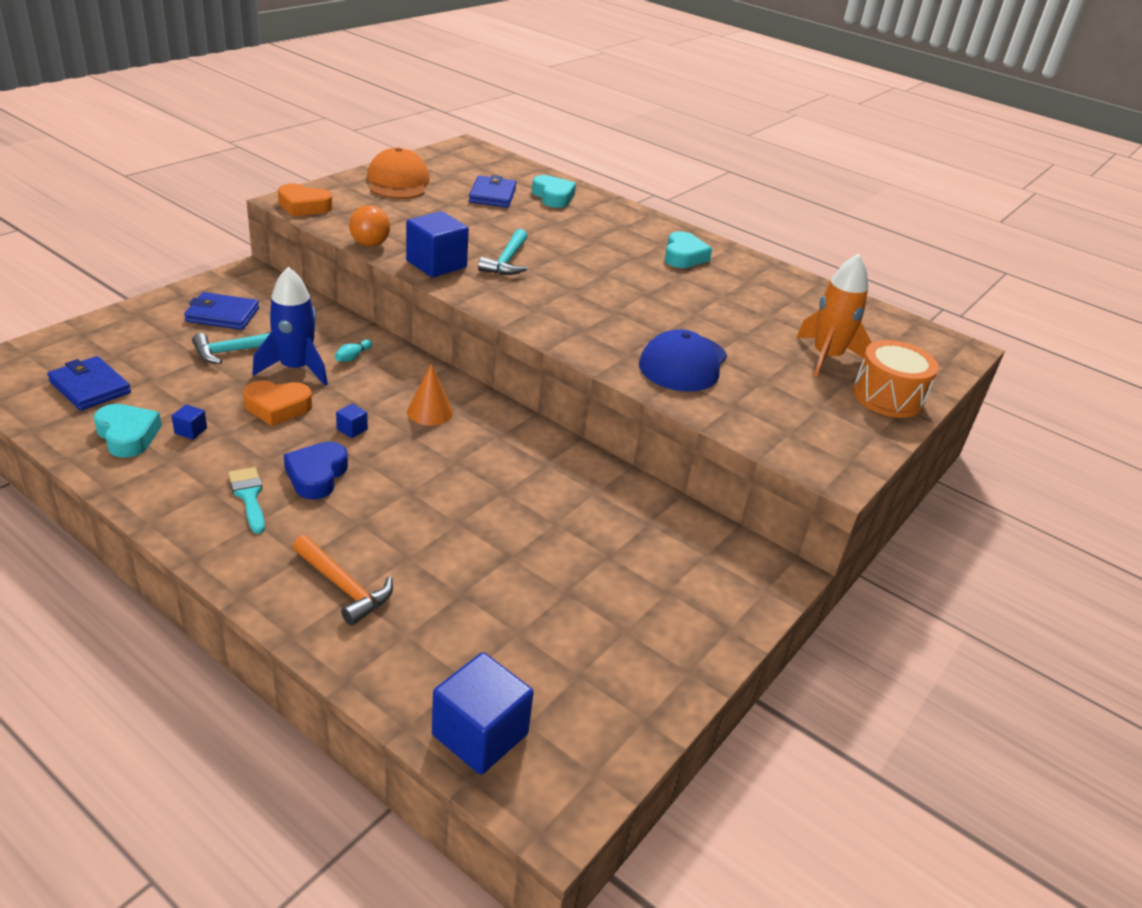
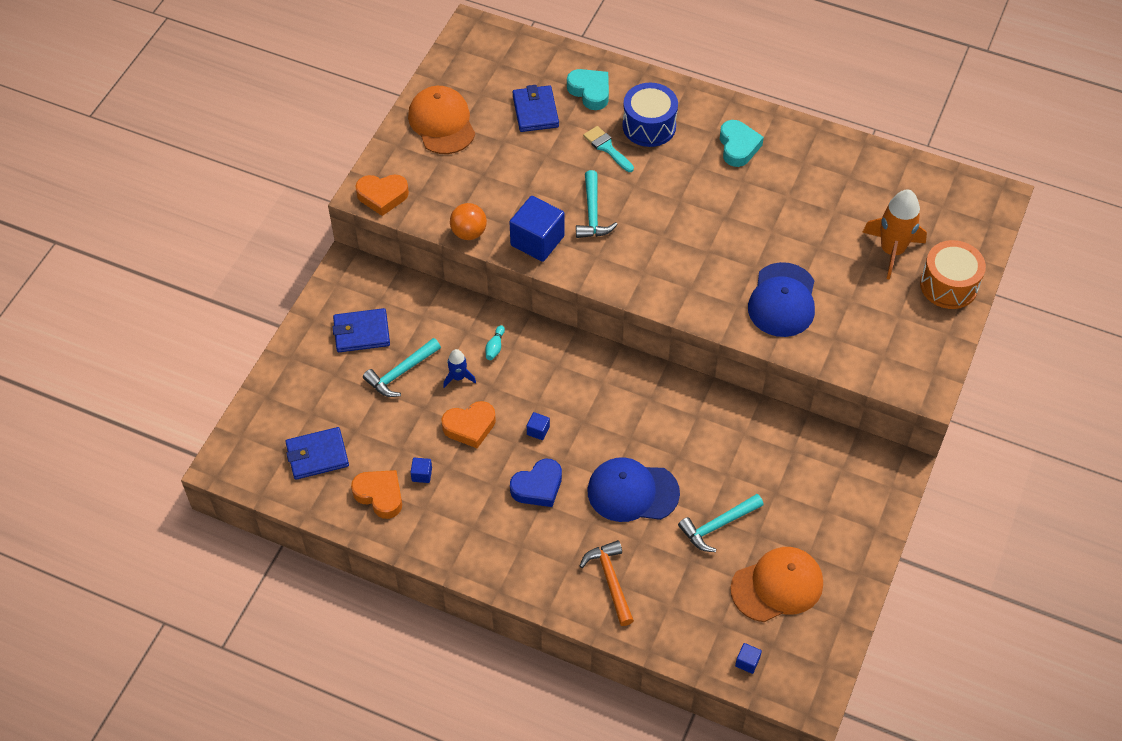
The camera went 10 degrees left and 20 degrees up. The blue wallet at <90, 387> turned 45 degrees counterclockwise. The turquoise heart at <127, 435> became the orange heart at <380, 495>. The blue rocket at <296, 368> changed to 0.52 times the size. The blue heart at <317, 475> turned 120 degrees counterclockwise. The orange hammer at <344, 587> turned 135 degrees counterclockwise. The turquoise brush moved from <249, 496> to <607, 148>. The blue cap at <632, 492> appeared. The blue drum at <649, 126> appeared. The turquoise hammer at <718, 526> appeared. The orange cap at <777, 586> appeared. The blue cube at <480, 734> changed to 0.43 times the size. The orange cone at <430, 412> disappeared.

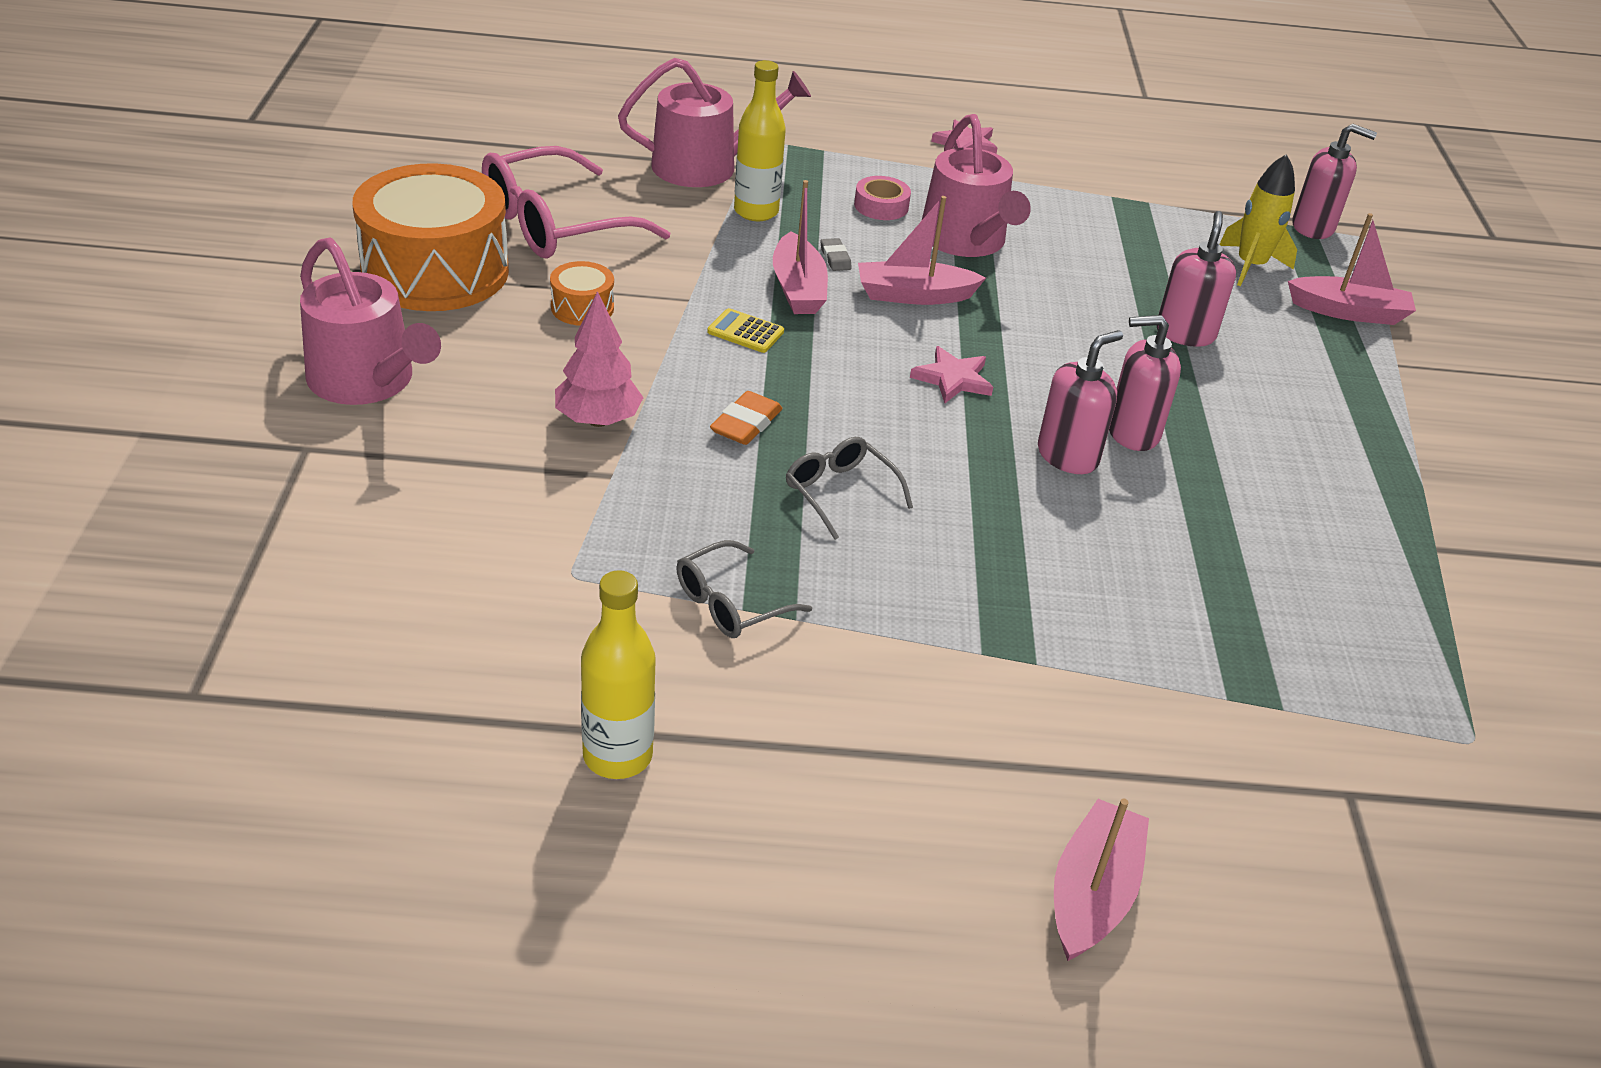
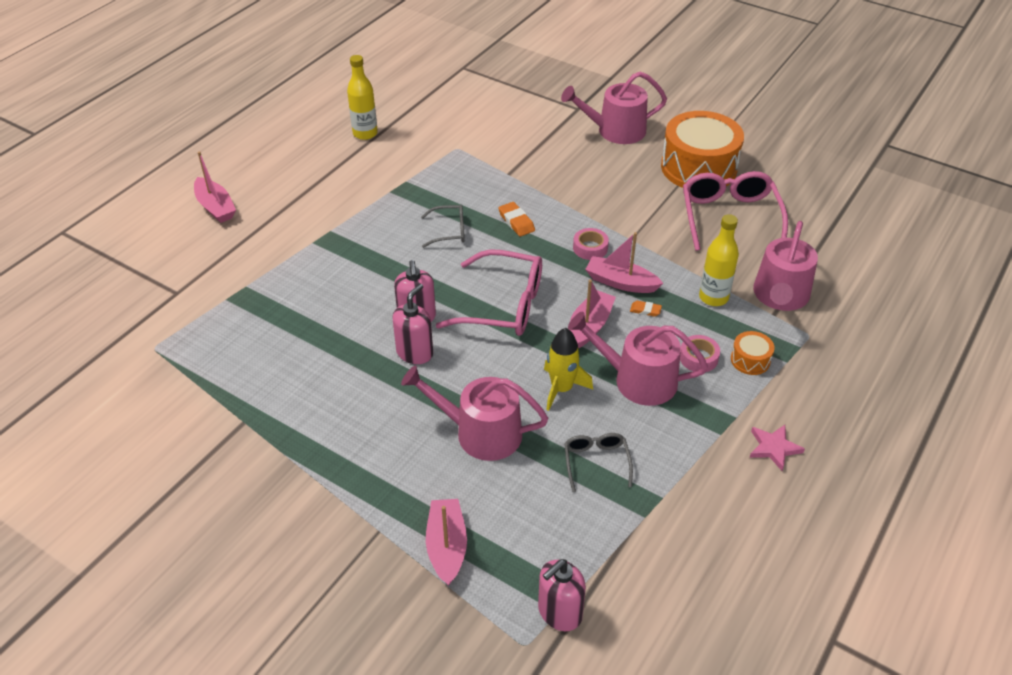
The camera went 125 degrees right and 5 degrees up. The pink soap dispenser at <1185, 333> was replaced by the pink watering can at <480, 433>. The pink boat at <1348, 312> turned 135 degrees clockwise. The pink star at <953, 379> was replaced by the pink glasses at <504, 305>. The yellow rocket moved from <1250, 266> to <561, 389>. The grey glasses moved from <730, 603> to <596, 462>. The yellow calculator at <745, 332> was replaced by the pink tape at <590, 248>. The grey eraser at <835, 258> became the orange eraser at <645, 310>. The orange drum moved from <582, 308> to <750, 360>. The pink tree at <598, 420> disappeared.

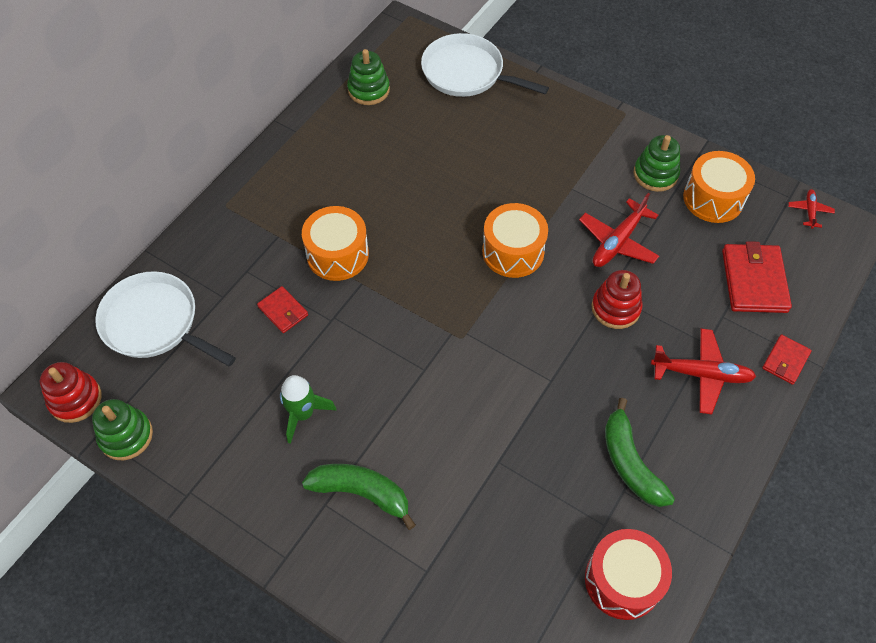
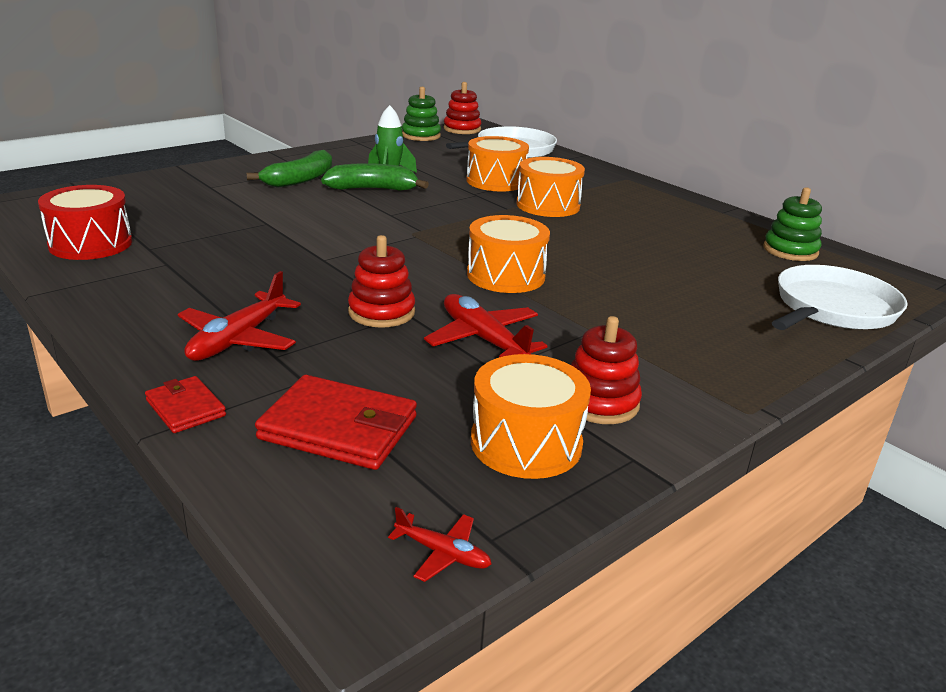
The camera went 105 degrees right and 30 degrees down. The green banana moved from <630, 462> to <372, 189>. The red wallet at <283, 311> was replaced by the orange drum at <496, 181>. The green stacking toy at <655, 174> became the red stacking toy at <599, 402>.

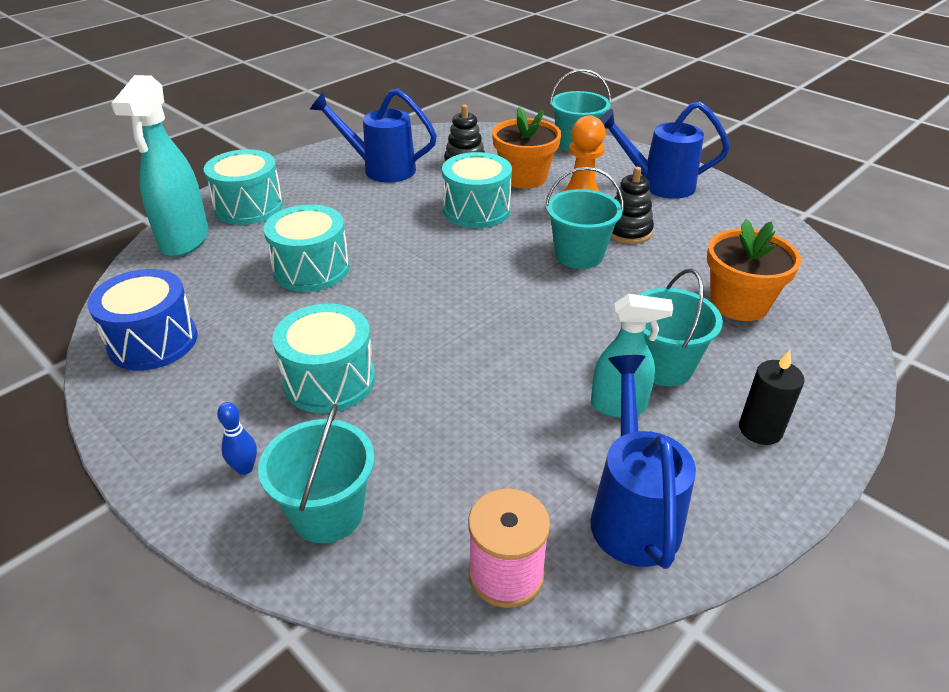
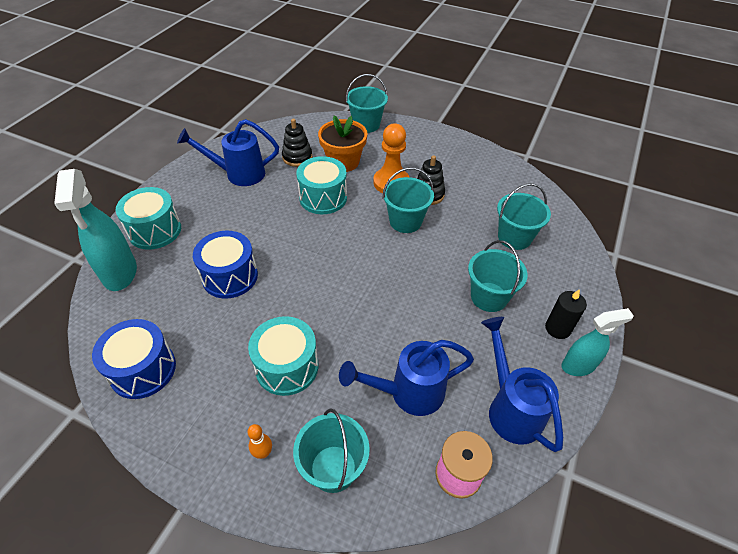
The camera went 20 degrees left and 10 degrees up. The turquoise drum at <311, 269> became the blue drum at <230, 276>. The blue bowling pin at <245, 468> became the orange bowling pin at <263, 453>. The blue watering can moved from <658, 185> to <409, 393>. The orange flower pot at <739, 303> was replaced by the turquoise bucket at <514, 237>. The turquoise spray bottle moved from <619, 406> to <578, 366>.

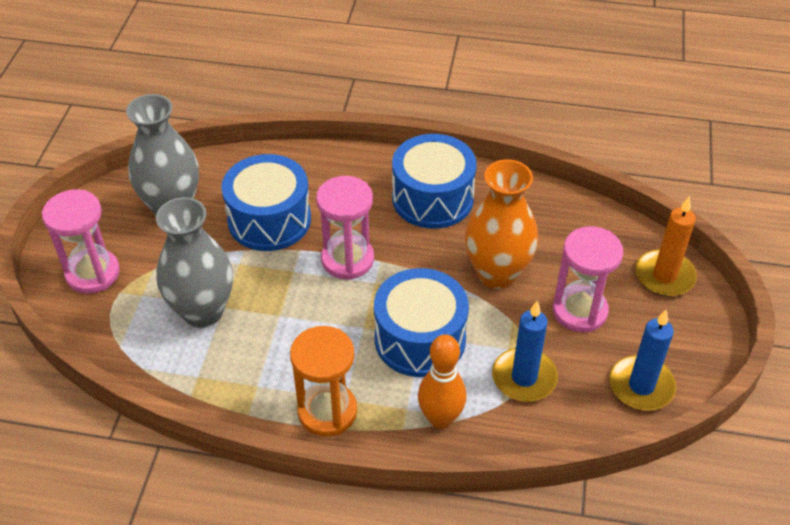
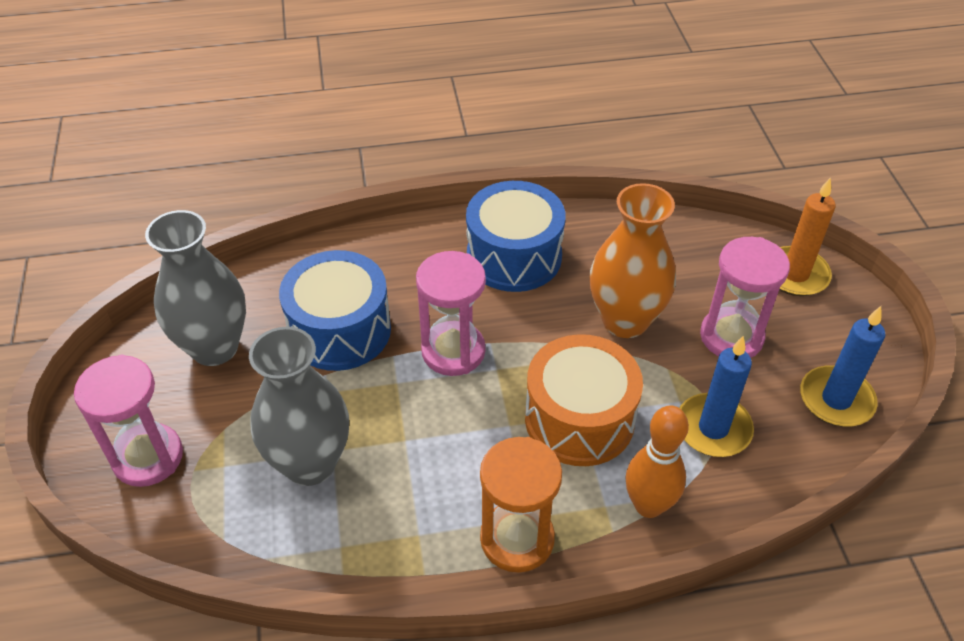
The camera went 20 degrees left and 0 degrees up. The blue drum at <420, 339> became the orange drum at <579, 419>.

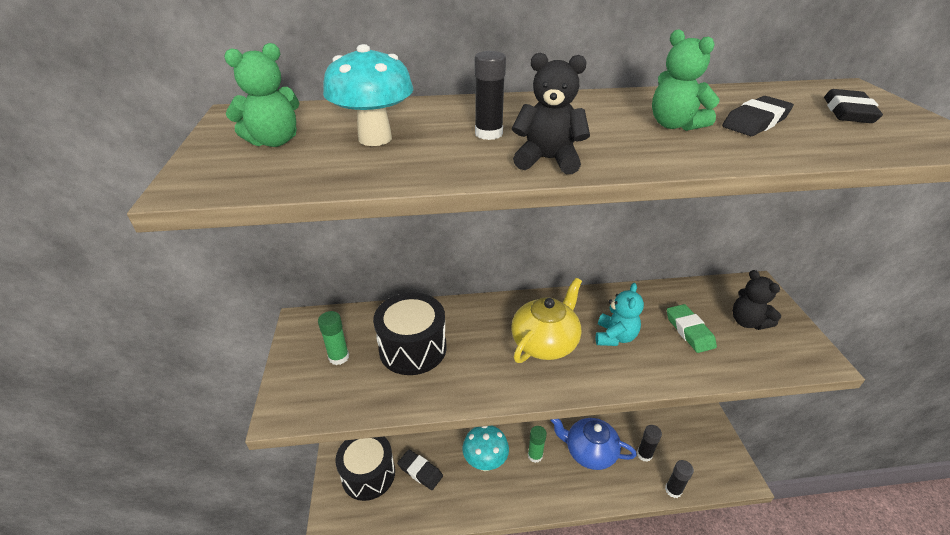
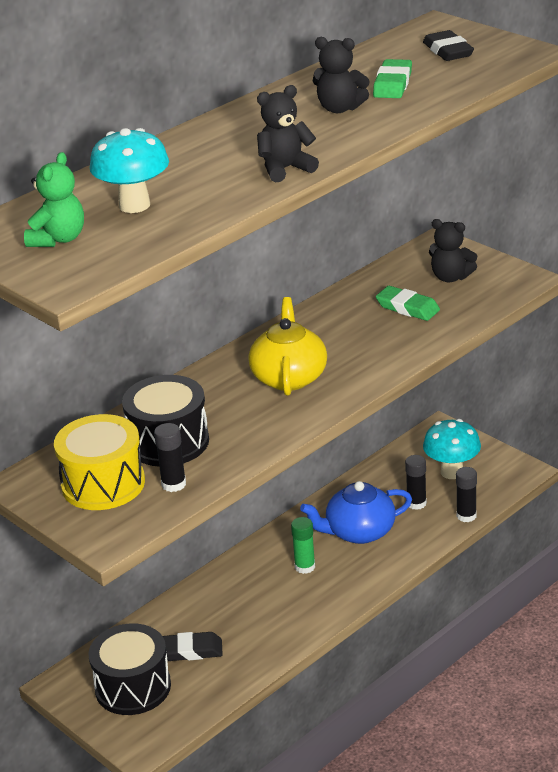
The camera went 35 degrees left and 5 degrees down. The green glue stick at <339, 357> was replaced by the yellow drum at <103, 484>. The black glue stick moved from <488, 134> to <173, 484>. The green teddy bear at <674, 125> became the black teddy bear at <340, 108>. The black eraser at <755, 122> became the green eraser at <392, 84>. The turquoise mushroom moved from <485, 462> to <452, 472>. The turquoise teddy bear at <615, 337> disappeared.

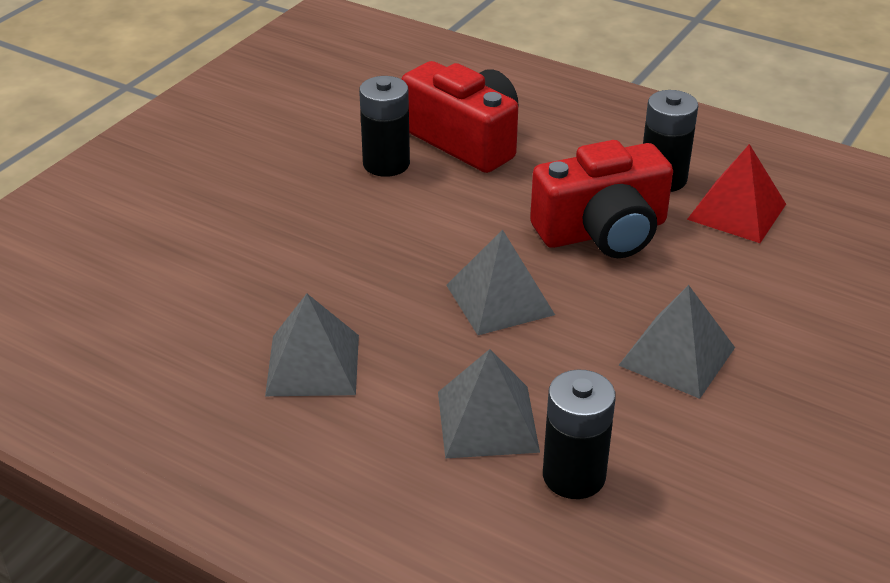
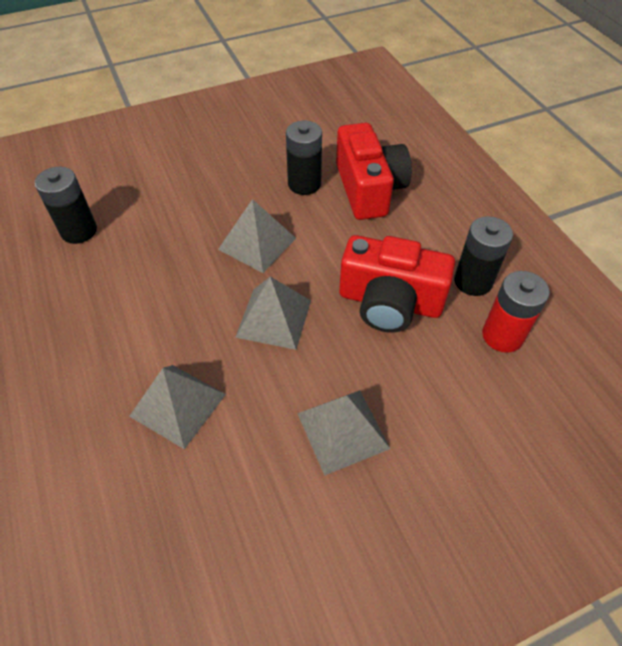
The camera went 35 degrees right and 15 degrees up. The black battery moved from <574, 476> to <79, 231>. The grey pyramid moved from <313, 364> to <257, 243>. The red pyramid at <736, 211> was replaced by the red battery at <502, 335>.

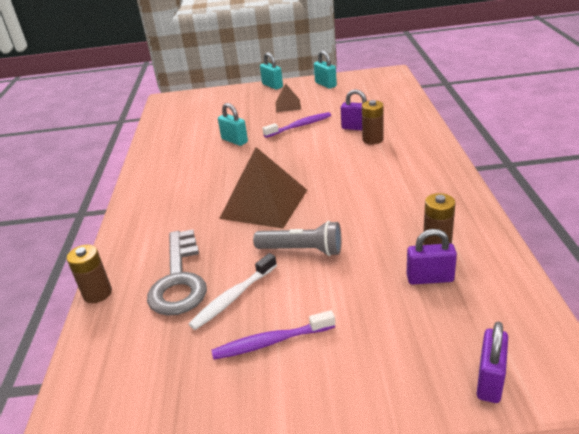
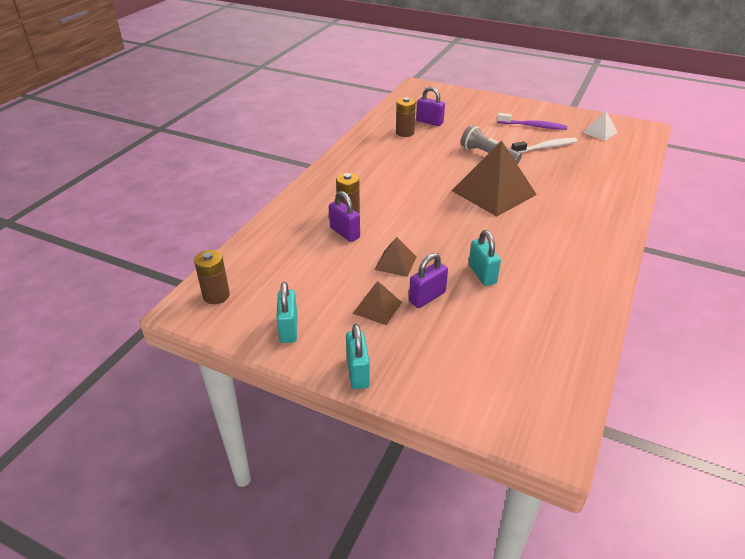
The camera went 155 degrees left and 5 degrees up. The brown battery moved from <97, 293> to <216, 295>. The purple toothbrush at <300, 126> was replaced by the brown pyramid at <395, 263>. The purple padlock moved from <489, 380> to <427, 297>. The white pyramid at <599, 132> appeared. The grey key at <179, 279> disappeared.

